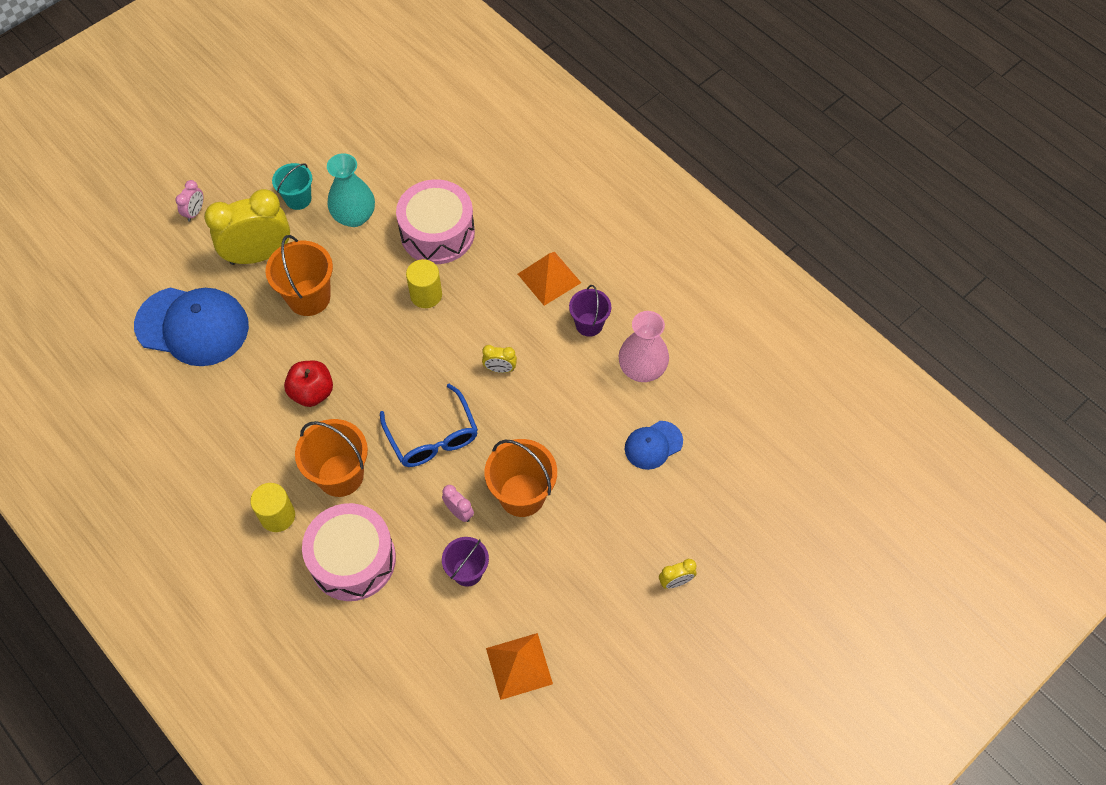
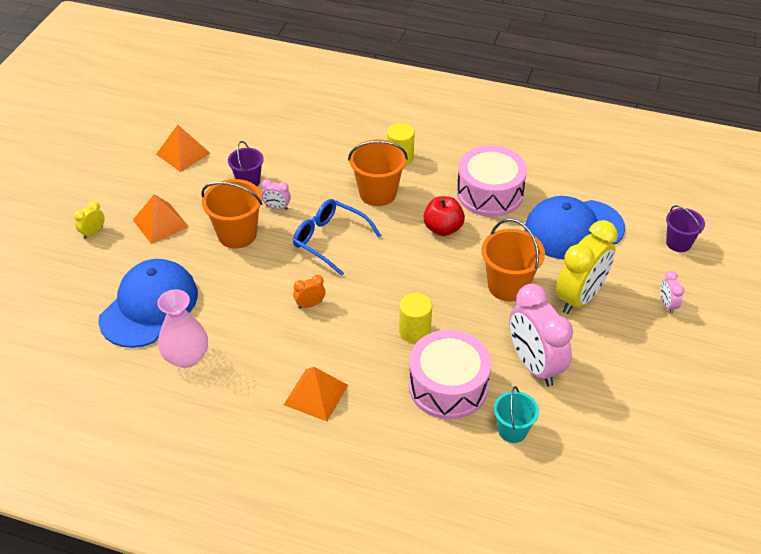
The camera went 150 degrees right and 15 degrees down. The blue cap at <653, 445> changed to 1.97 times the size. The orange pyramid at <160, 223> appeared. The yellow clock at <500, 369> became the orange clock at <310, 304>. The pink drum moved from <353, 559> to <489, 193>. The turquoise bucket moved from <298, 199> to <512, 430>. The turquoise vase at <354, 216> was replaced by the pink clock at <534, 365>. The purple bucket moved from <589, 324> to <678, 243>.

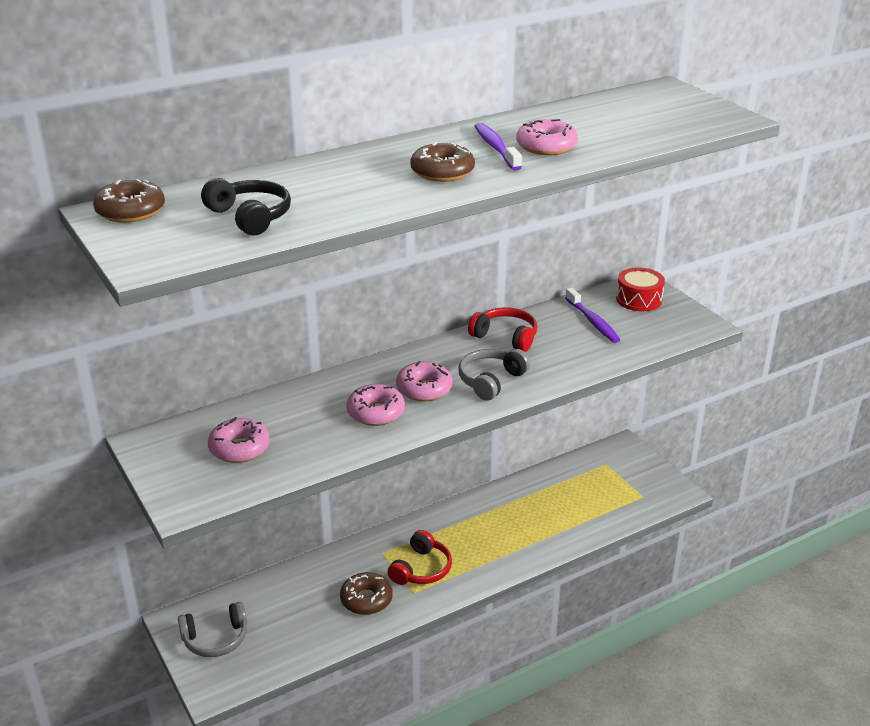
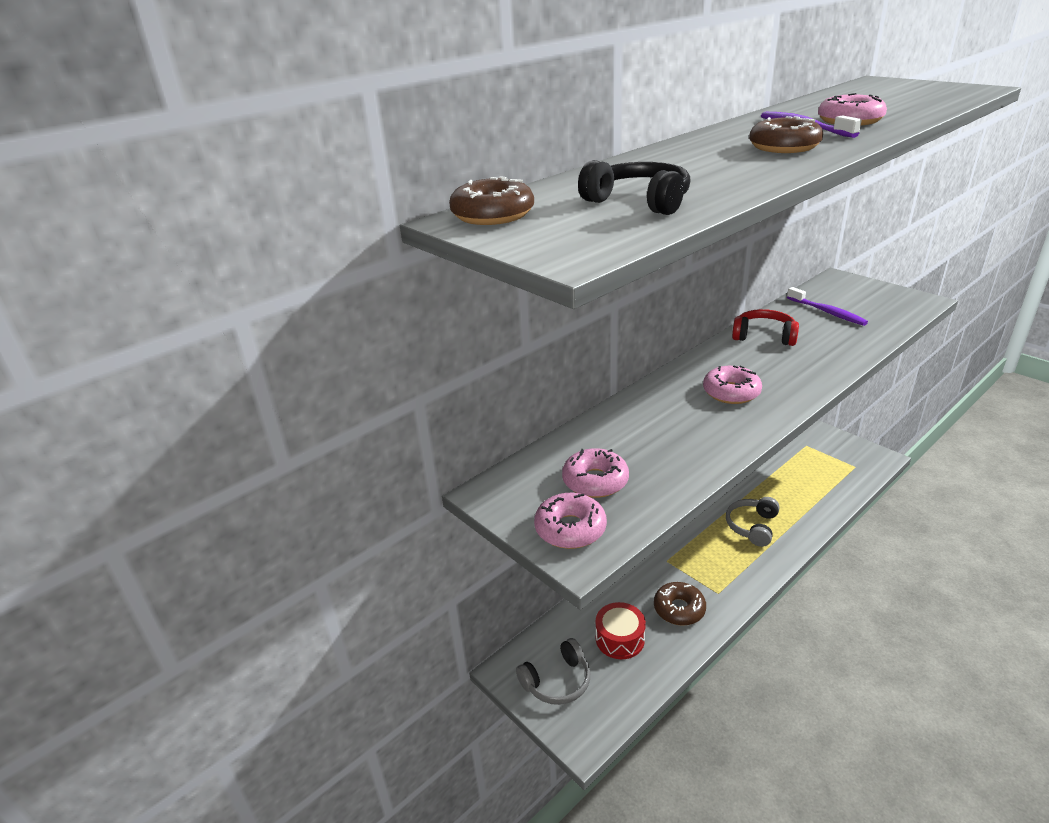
The camera went 10 degrees left and 0 degrees up. The pink donut moved from <376, 412> to <570, 529>. The red drum moved from <639, 299> to <620, 639>. The grey headphones moved from <491, 381> to <752, 526>. The red headphones at <421, 569> disappeared.

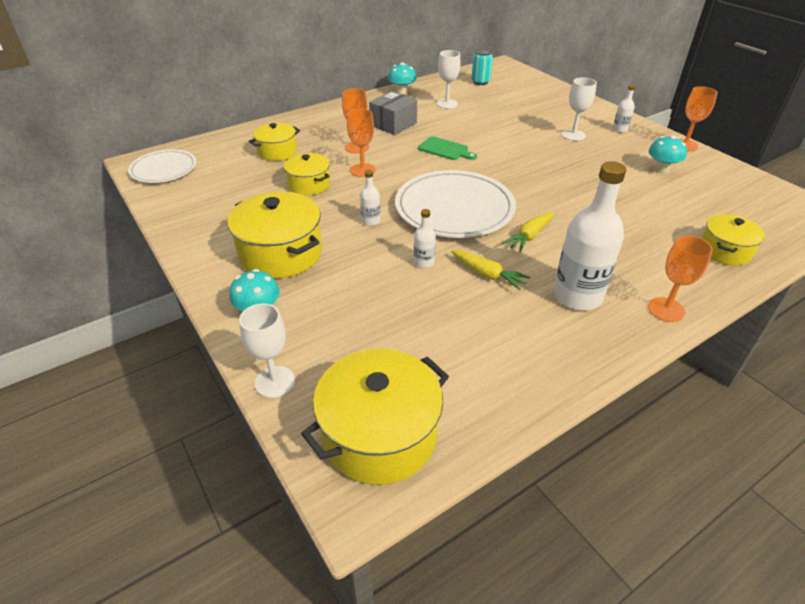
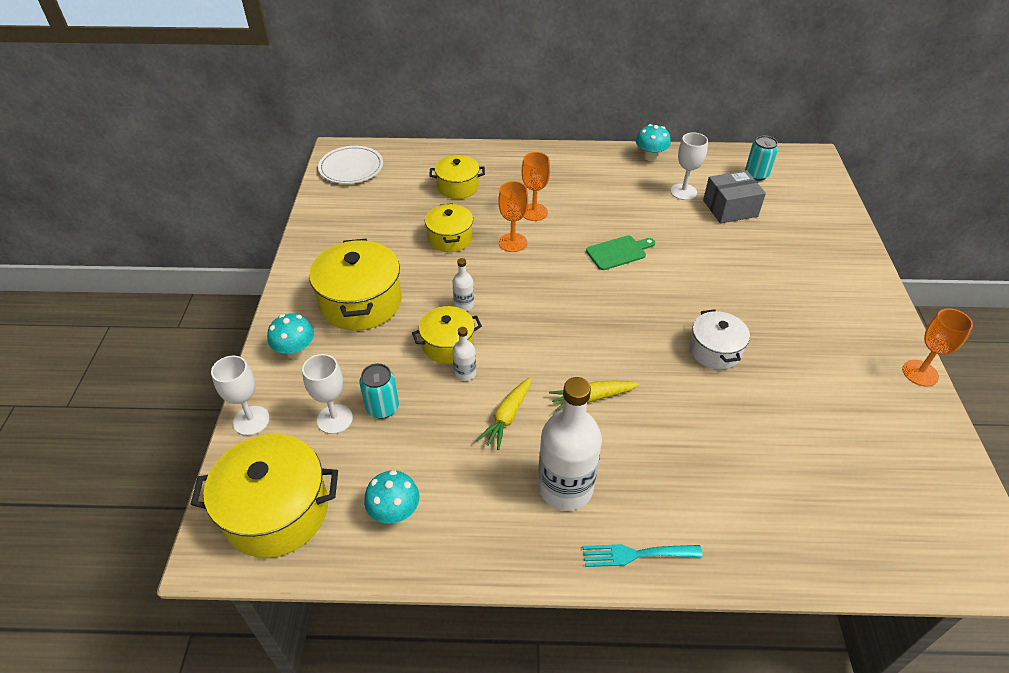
The camera went 35 degrees right and 5 degrees up. The white goblet moved from <573, 135> to <334, 419>. The turquoise can at <382, 408> appeared. The turquoise mushroom moved from <661, 169> to <395, 512>. The yellow pot moved from <724, 251> to <448, 345>. The yellow carrot at <487, 274> turned 45 degrees clockwise. The orange goblet at <666, 309> was replaced by the turquoise fork at <636, 554>. The green cutting board at <445, 149> turned 90 degrees counterclockwise. The white pot at <715, 350> appeared. The grey box moved from <393, 124> to <730, 208>. The white plate at <454, 208> disappeared. The white bottle at <620, 129> disappeared.

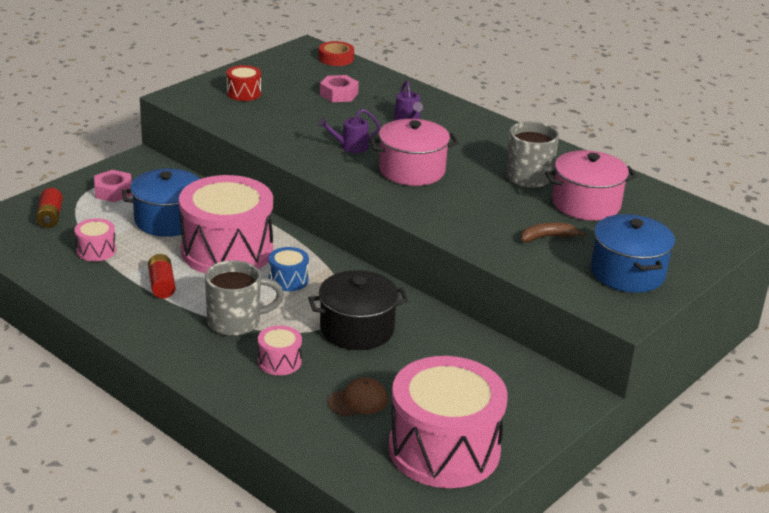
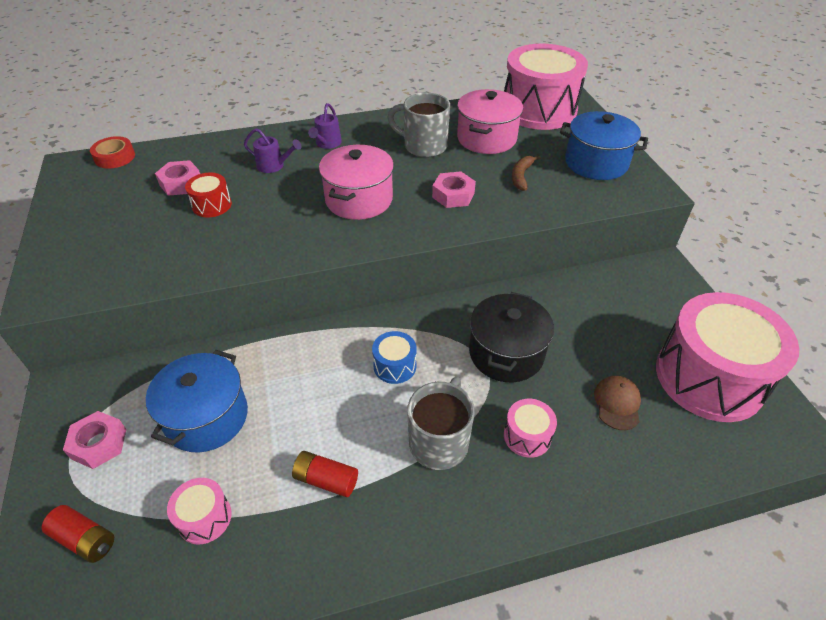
The camera went 55 degrees left and 15 degrees up. The red drum moved from <244, 93> to <212, 205>. The purple watering can moved from <350, 147> to <327, 143>. The pink nut at <453, 195> appeared. The pink drum moved from <227, 251> to <539, 110>.

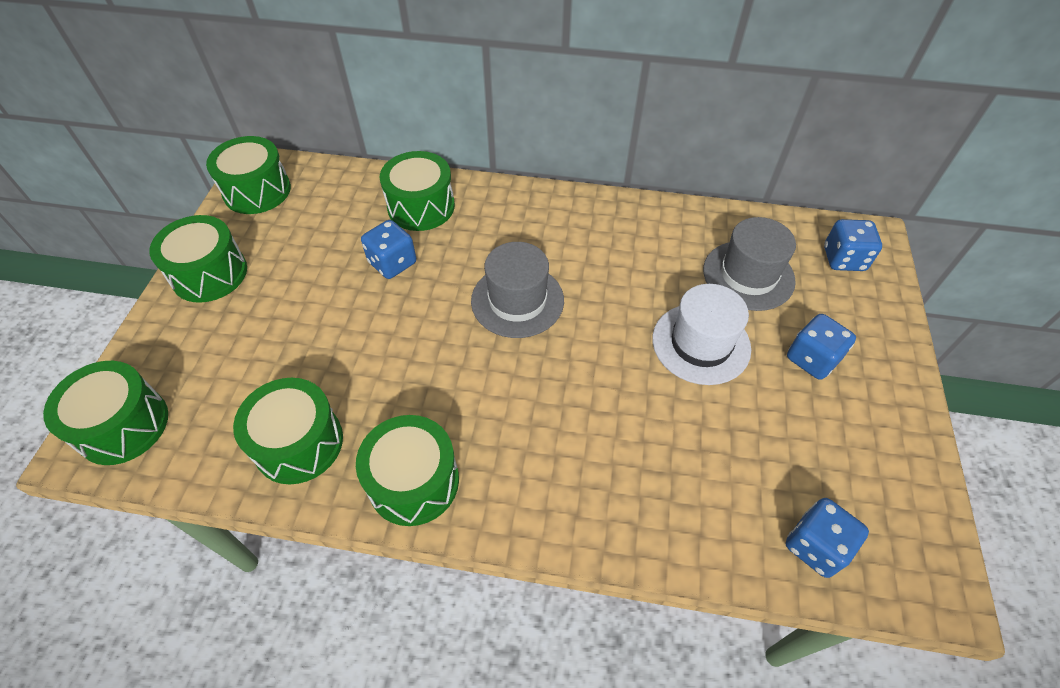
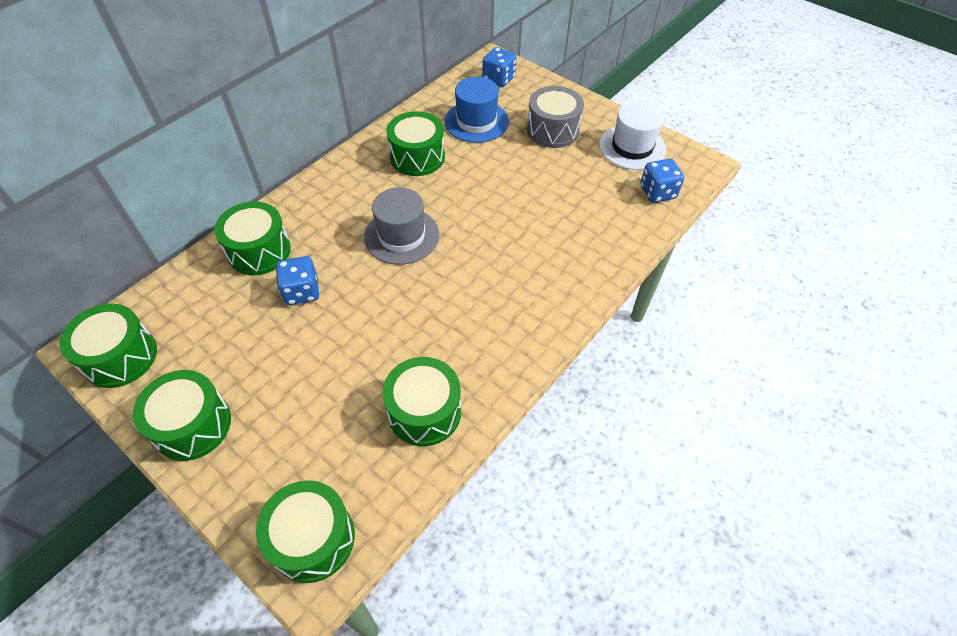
The camera went 60 degrees left and 0 degrees up. The green drum moved from <413, 481> to <417, 157>. The grey hat at <748, 275> became the blue hat at <476, 121>. The blue dice at <812, 359> was replaced by the grey drum at <552, 130>. The white hat moved from <701, 343> to <632, 147>.

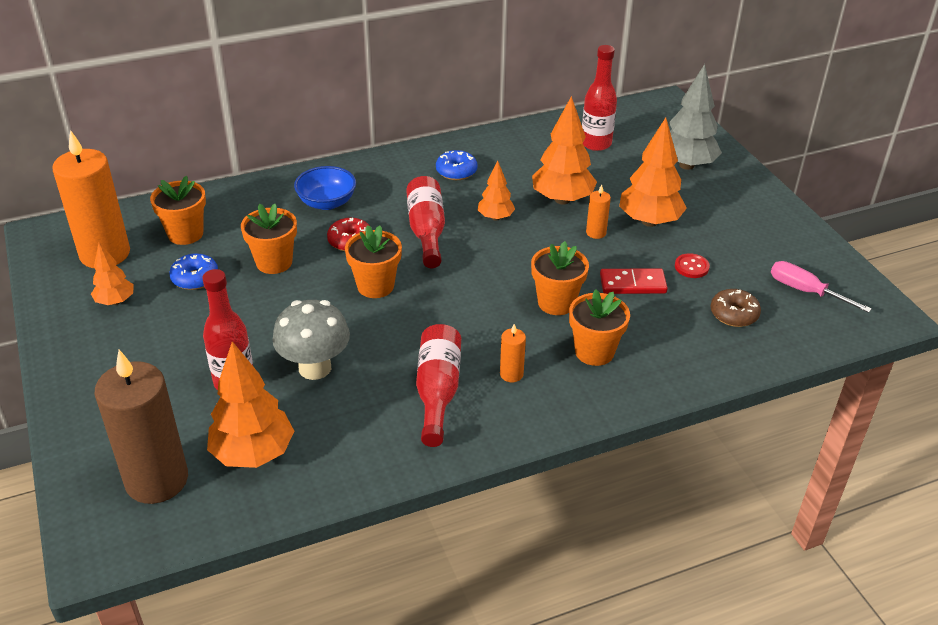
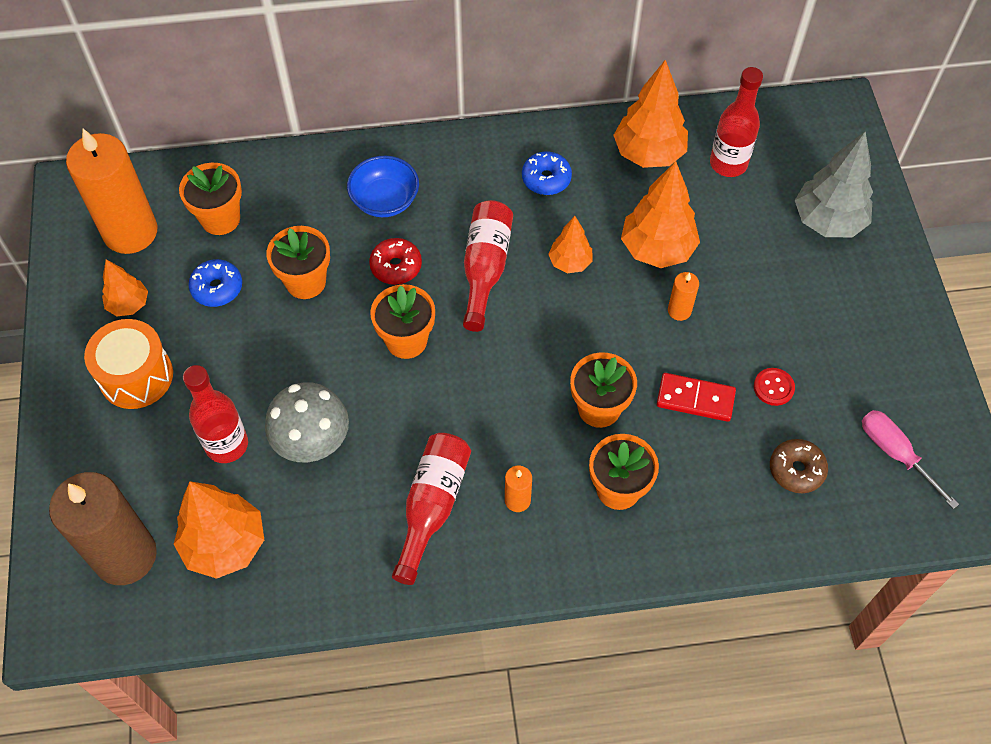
The camera went 15 degrees right and 20 degrees up. The orange drum at <136, 376> appeared. The orange tree moved from <649, 221> to <648, 154>.

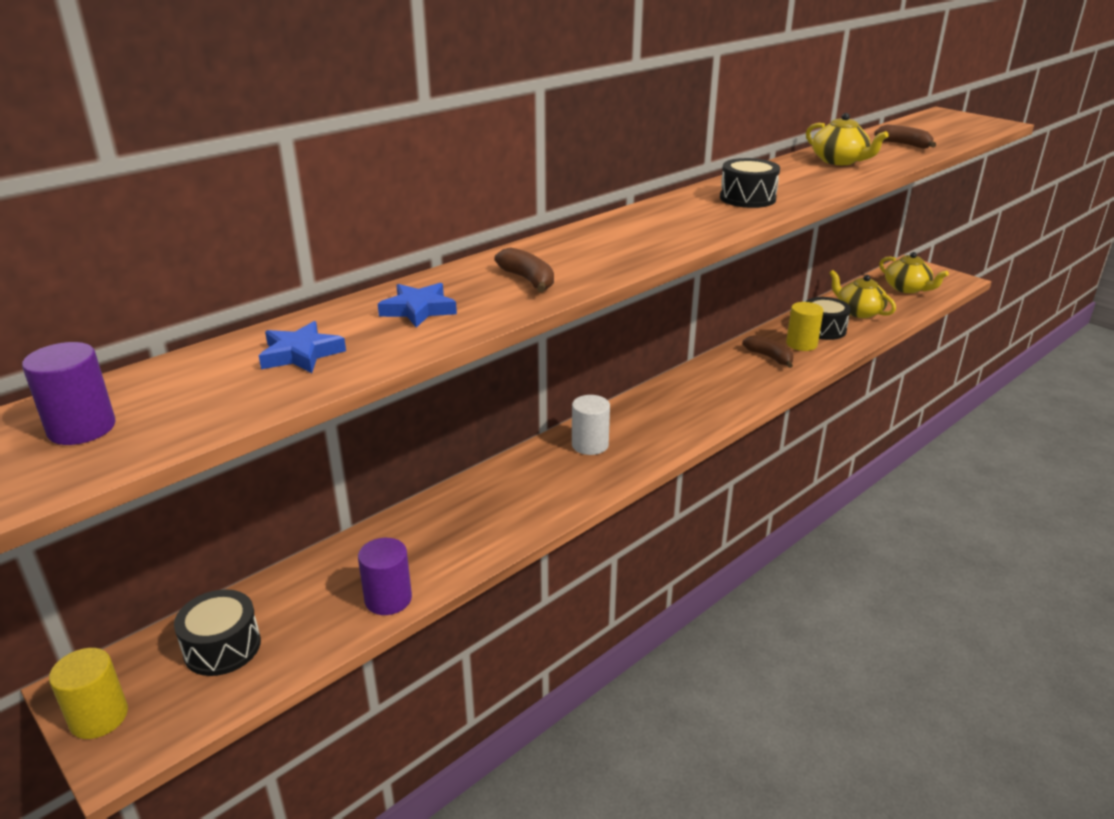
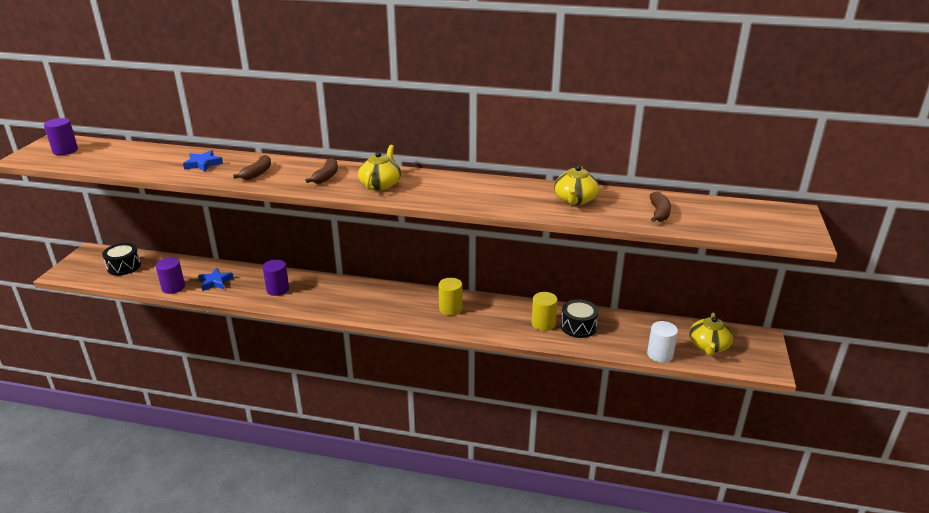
The camera went 55 degrees right and 0 degrees up. The blue star moved from <301, 354> to <215, 282>. The purple cylinder at <278, 289> appeared. The brown banana moved from <769, 357> to <326, 177>. The yellow teapot moved from <858, 312> to <380, 184>. The yellow cylinder moved from <99, 717> to <450, 308>. The white cylinder moved from <590, 445> to <660, 354>. The black drum at <747, 198> disappeared.

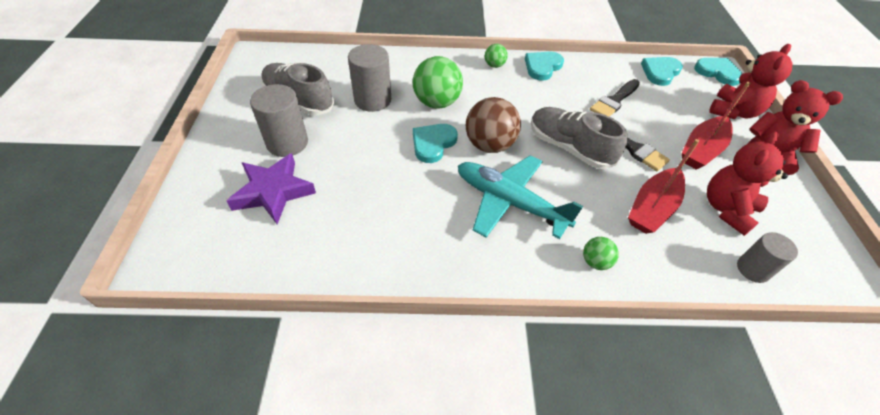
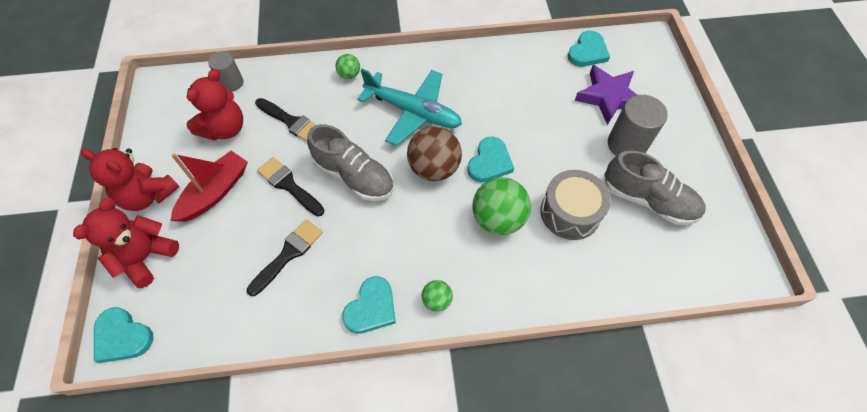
The camera went 175 degrees right and 10 degrees up. The red boat at <652, 208> was replaced by the black brush at <291, 122>. The grey cylinder at <372, 100> was replaced by the grey drum at <570, 212>. The turquoise heart moved from <660, 72> to <587, 52>.

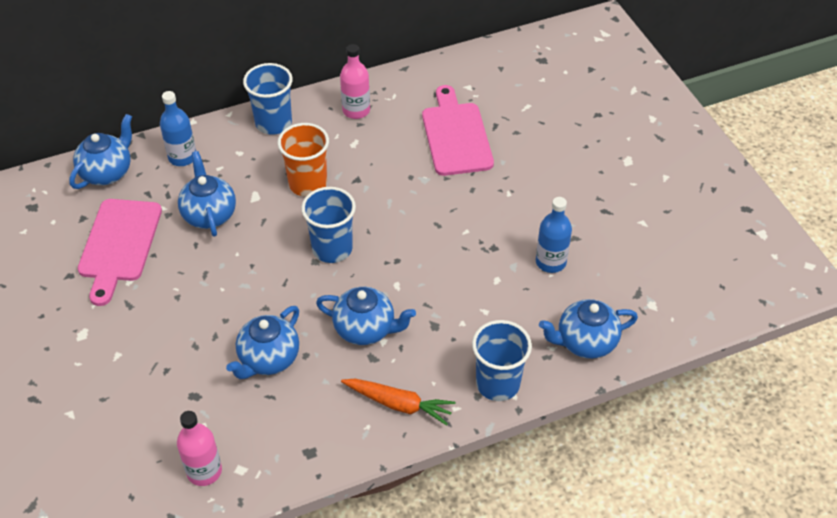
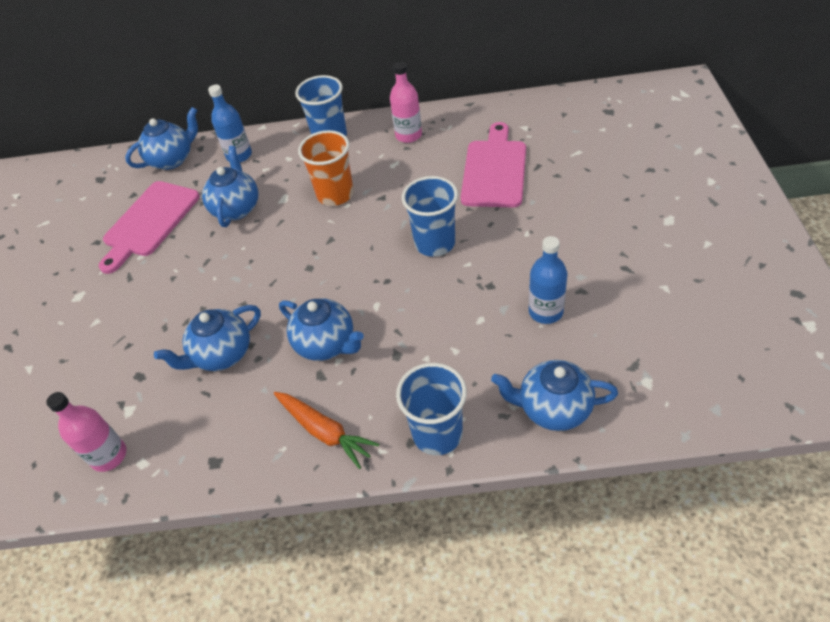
The camera went 25 degrees right and 0 degrees up. The blue cup moved from <332, 249> to <435, 243>.

